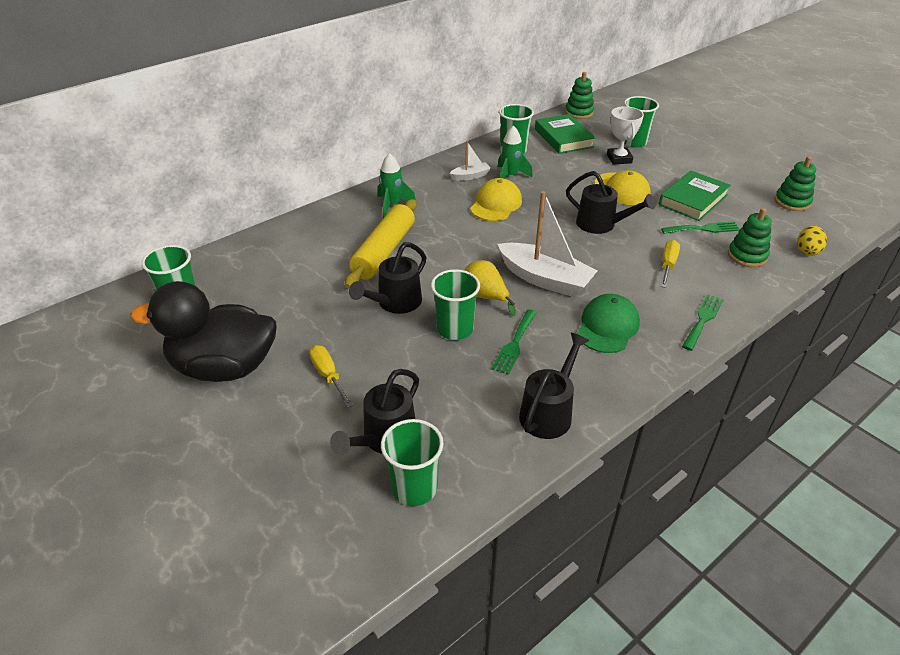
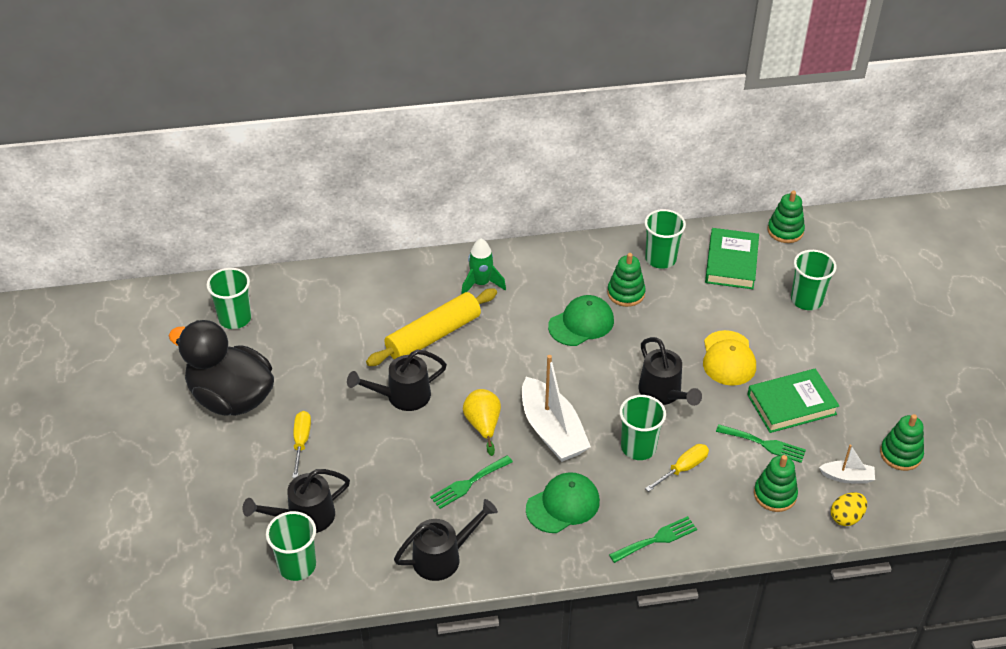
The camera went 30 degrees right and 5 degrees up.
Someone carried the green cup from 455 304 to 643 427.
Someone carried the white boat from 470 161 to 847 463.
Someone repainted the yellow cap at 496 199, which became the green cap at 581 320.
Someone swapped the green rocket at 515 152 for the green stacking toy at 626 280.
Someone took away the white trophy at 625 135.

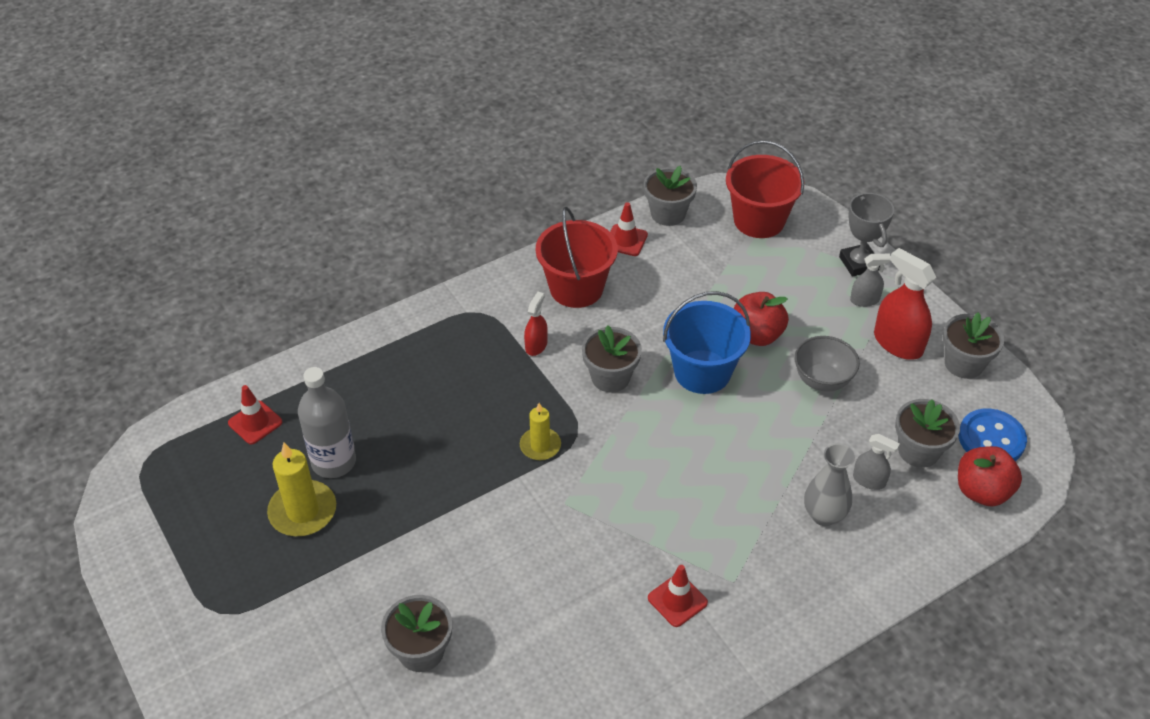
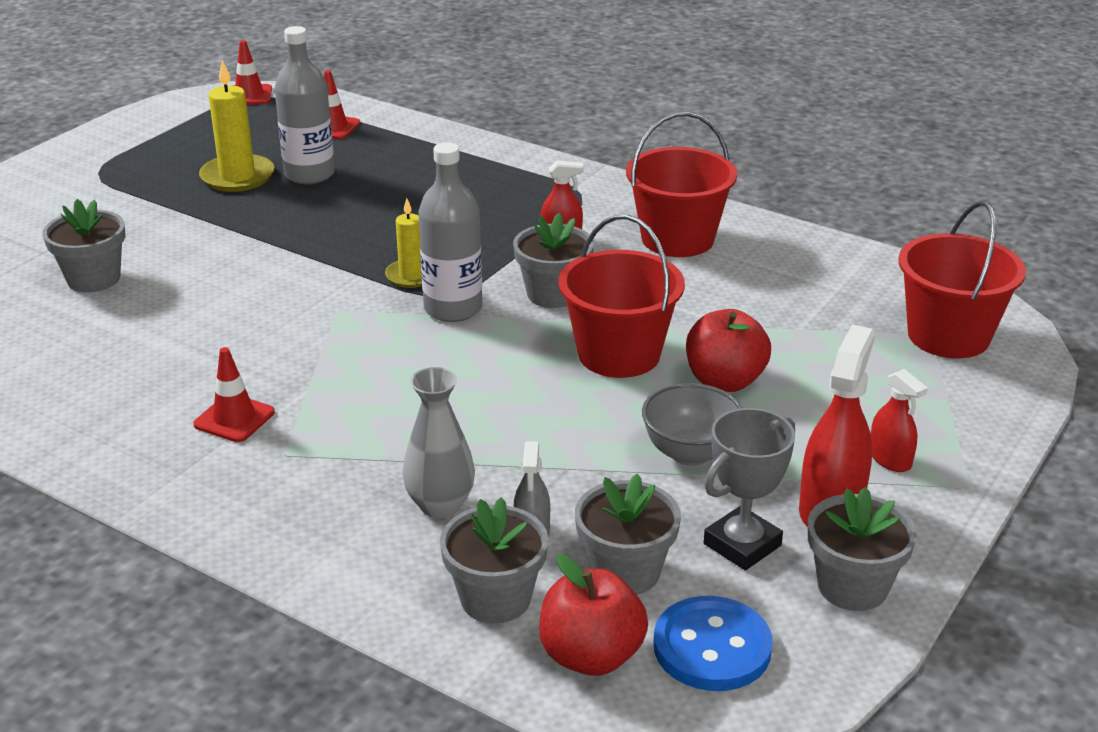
The camera went 65 degrees right and 15 degrees down.
Someone carried the red traffic cone from 629 229 to 252 72.
Someone carried the grey flower pot from 670 196 to 494 560.
Someone repainted the blue bucket at 707 342, which became the red bucket at 622 296.
Someone carried the grey trophy from 866 234 to 749 489.
Someone repainted the grey spray bottle at 870 280, which became the red spray bottle at 899 420.
Someone put down the grey bottle at 450 232.

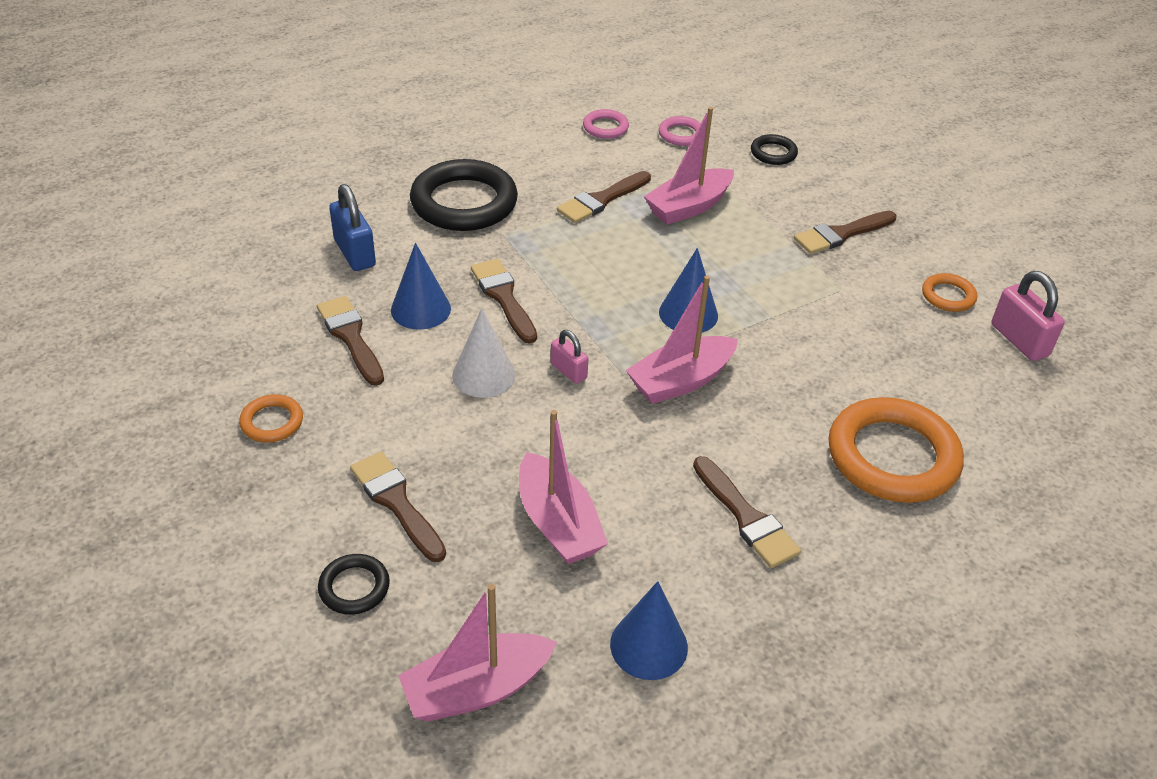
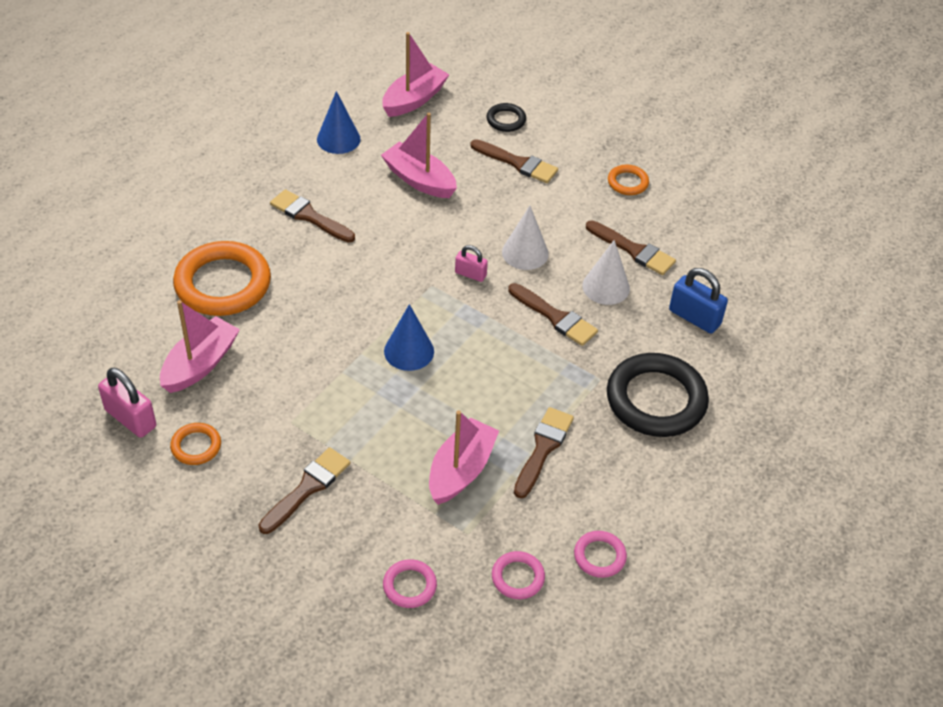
The camera went 155 degrees right and 5 degrees up.
Someone repainted the blue cone at 421 286, which became the white cone at 606 272.
Someone carried the pink boat from 682 339 to 200 346.
Someone repainted the black ring at 774 149, which became the pink ring at 410 583.

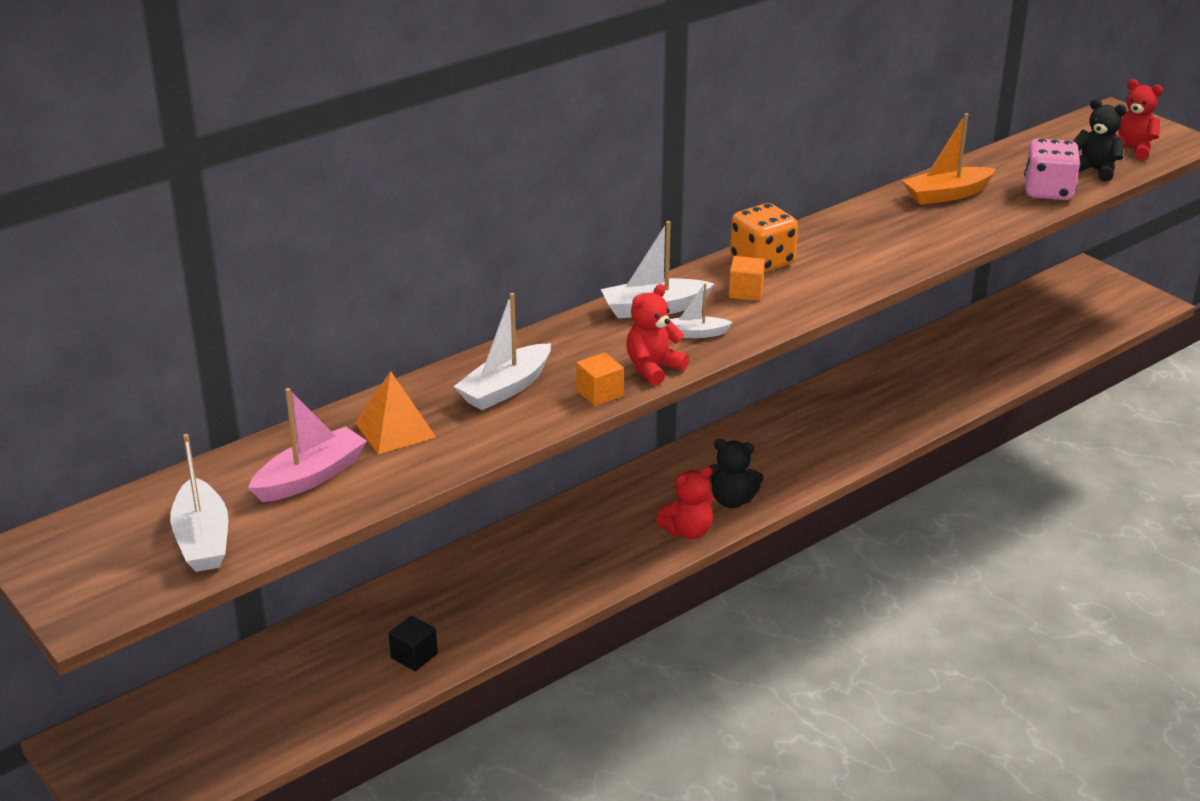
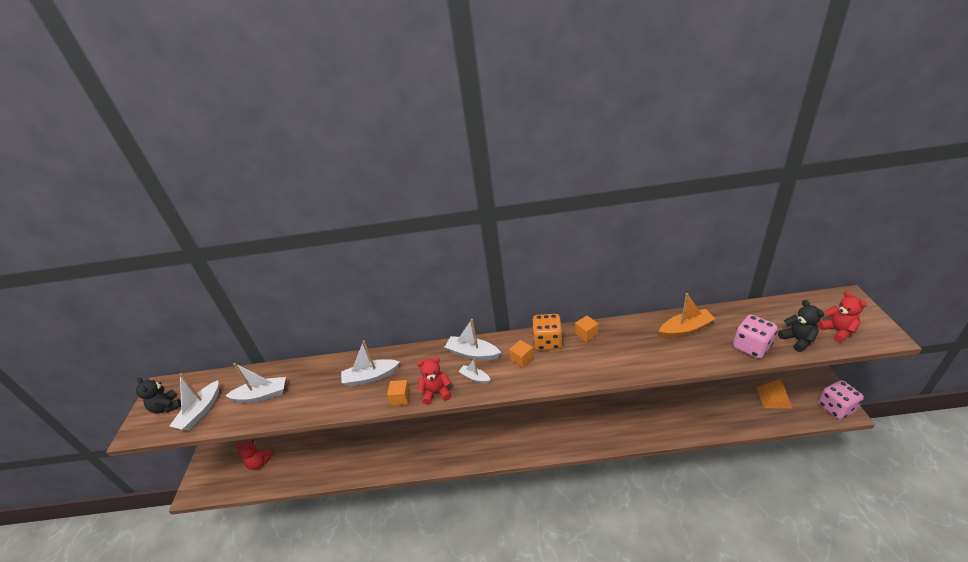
The camera went 40 degrees right and 5 degrees up.
Someone repainted the pink boat at 307 445, which became the white boat at 255 383.
Someone carried the orange pyramid from 395 412 to 774 394.
Someone took away the black cube at 413 643.
Someone carried the red teddy bear from 685 502 to 254 455.
Someone carried the black teddy bear from 737 473 to 158 395.
Someone rotated the orange boat at 949 159 by 150 degrees clockwise.
Someone put down the orange cube at 586 329.
Someone put down the pink dice at 841 399.

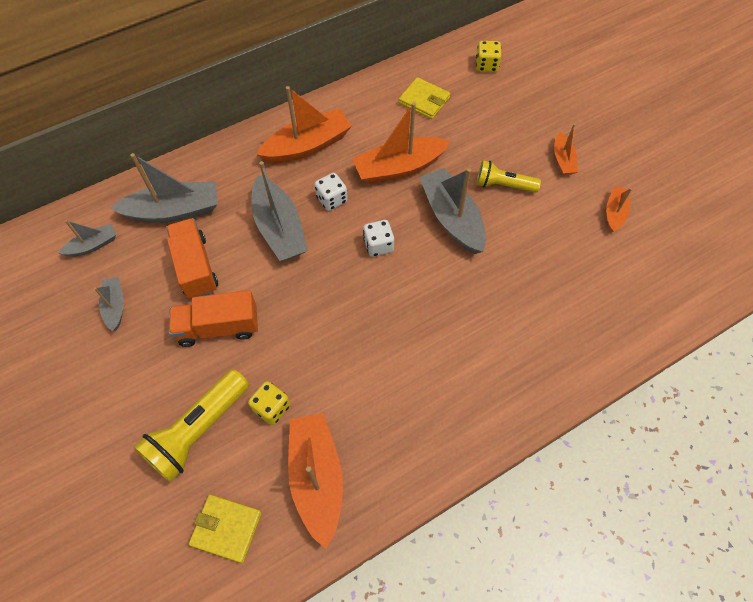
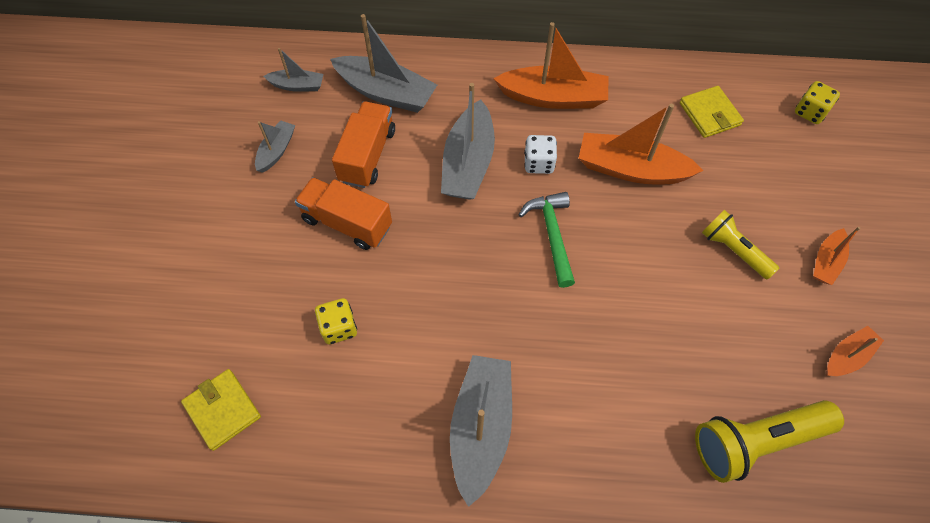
The camera went 35 degrees right and 0 degrees up.
Someone carried the yellow flashlight from 191 425 to 769 441.
Someone took away the orange boat at 315 481.
Someone swapped the white dice at 378 238 for the green hammer at 547 240.
Someone carried the grey boat from 452 211 to 481 431.

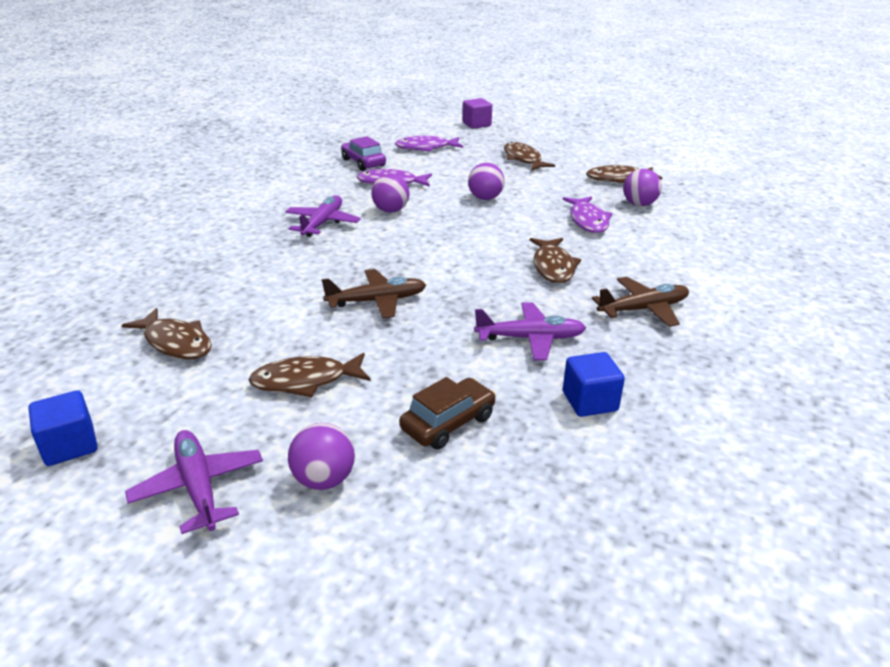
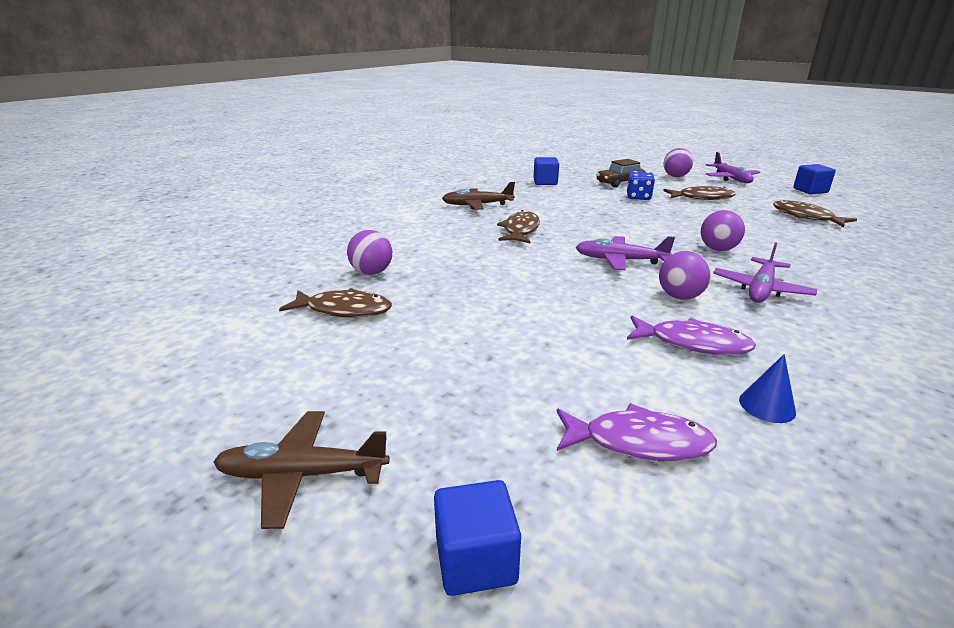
The camera went 165 degrees left and 5 degrees down.
Someone carried the brown plane from 374 294 to 301 470.
Someone swapped the purple car at 363 153 for the blue cone at 767 388.
Someone repainted the purple cube at 477 113, which became the blue cube at 477 538.
Someone carried the purple ball from 486 181 to 723 230.
Someone carried the purple plane from 530 331 to 625 253.
Someone took away the brown fish at 529 156.
Someone took away the purple fish at 588 214.
Someone put down the blue dice at 641 185.

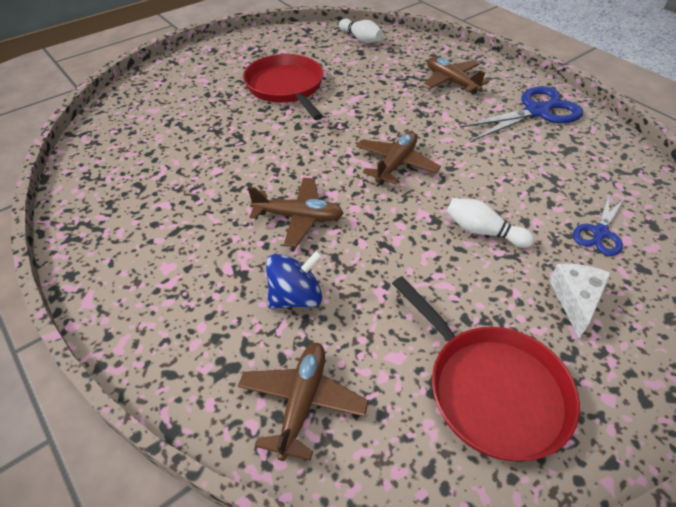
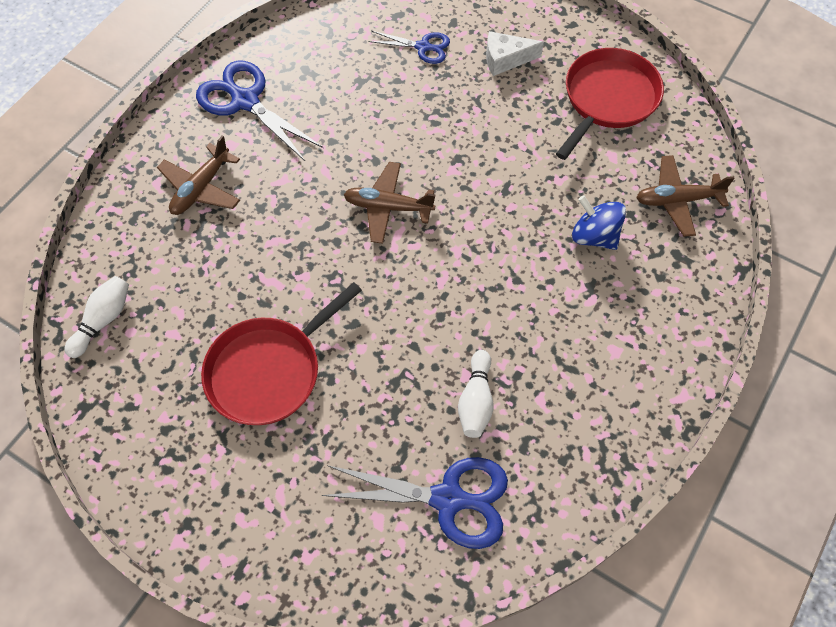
The camera went 110 degrees left and 15 degrees up.
Someone took away the brown plane at 296 212.
Someone carried the white bowling pin from 490 223 to 475 394.
Someone put down the blue scissors at 414 503.

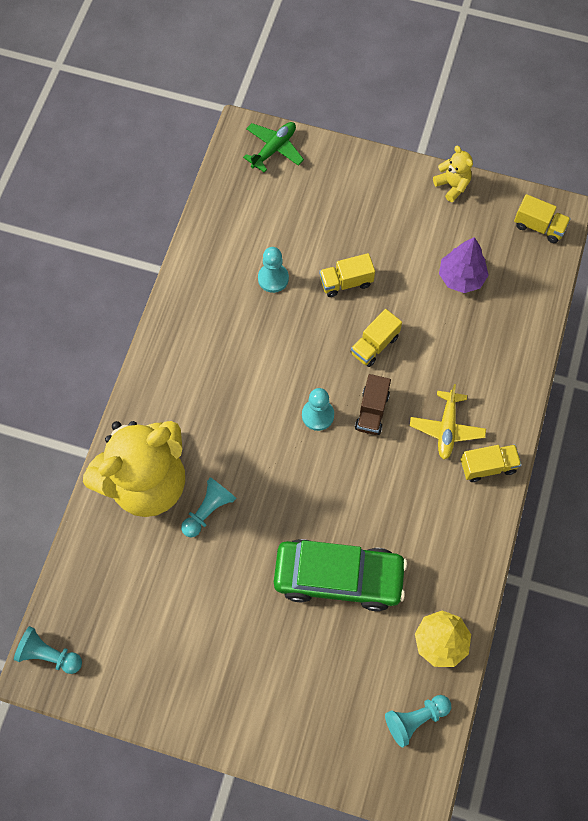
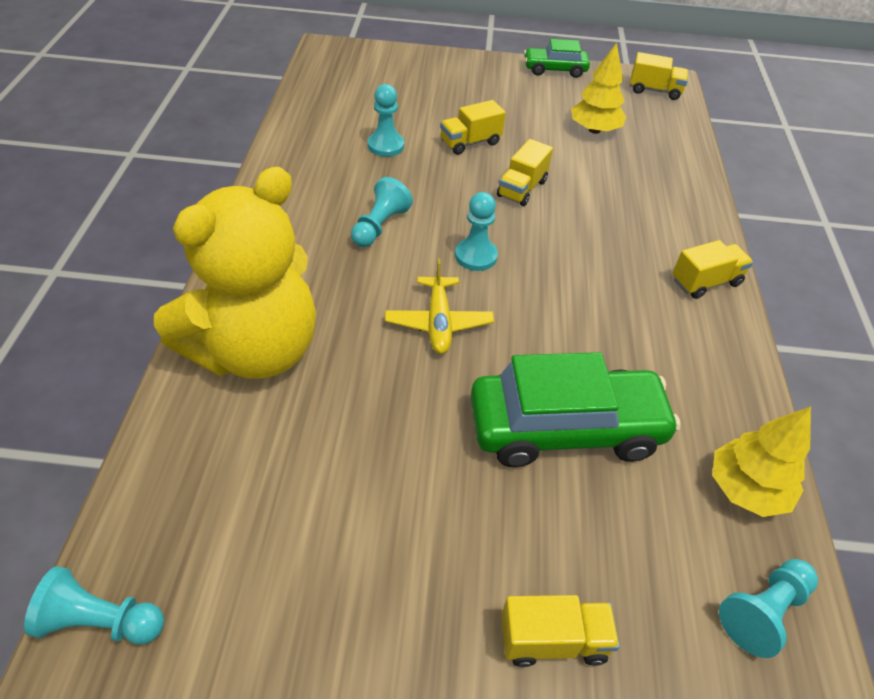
The camera went 15 degrees left and 20 degrees down.
Someone carried the turquoise pawn from 208 507 to 382 212.
Someone took away the green plane at 273 147.
Someone took away the brown truck at 373 404.
Someone carried the yellow plane from 448 421 to 439 306.
Someone swapped the yellow teddy bear at 453 174 for the green car at 557 58.
Someone repainted the purple tree at 464 265, which became the yellow tree at 598 88.
Someone put down the yellow truck at 560 631.

